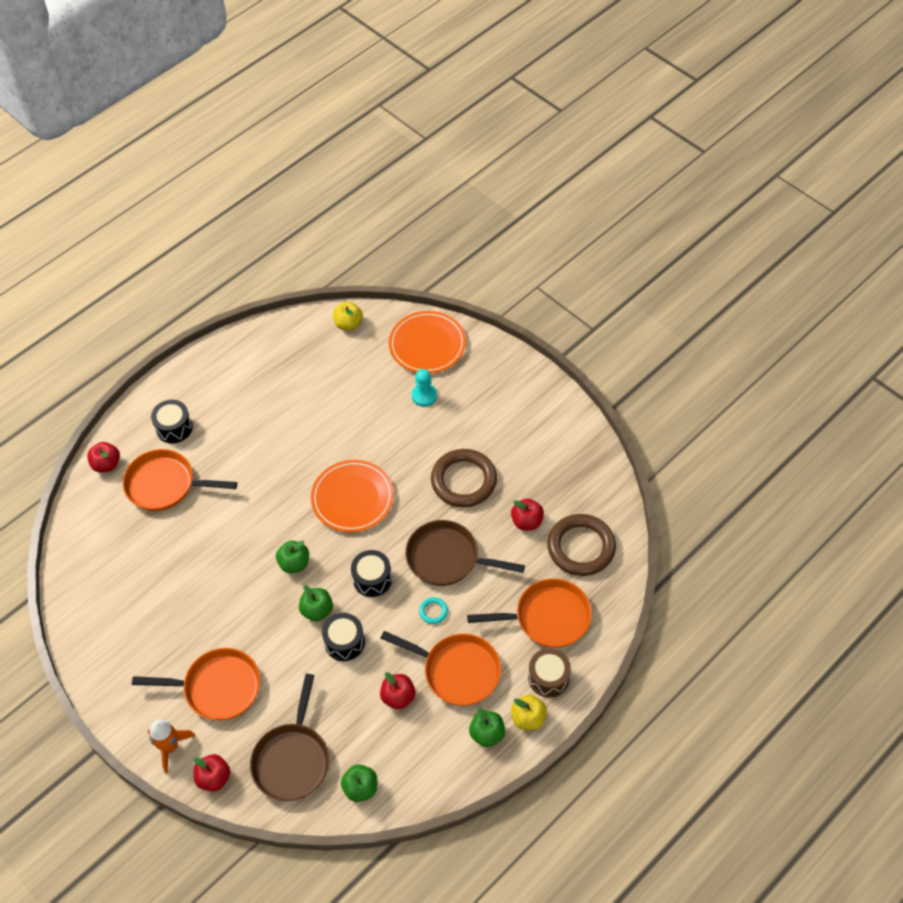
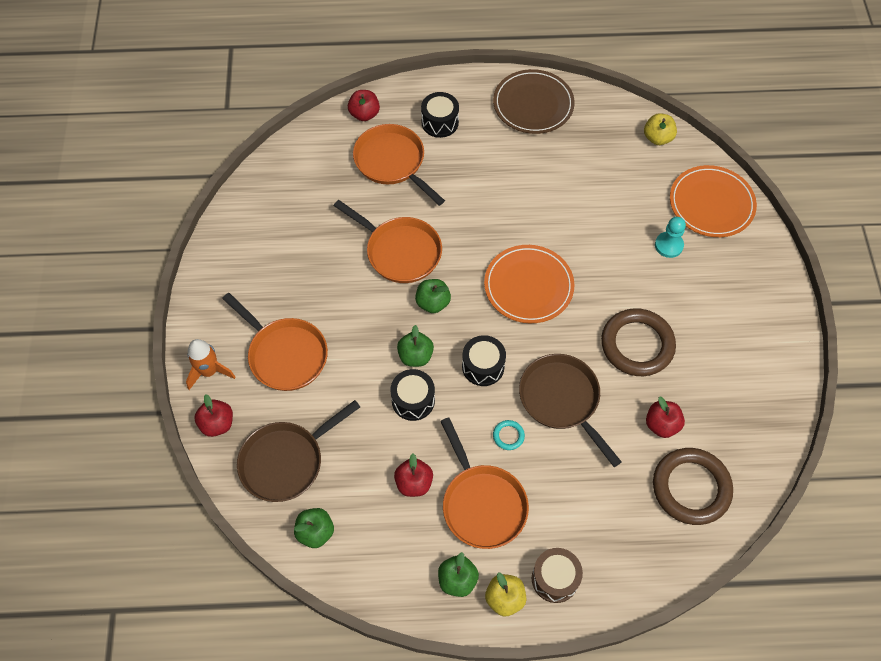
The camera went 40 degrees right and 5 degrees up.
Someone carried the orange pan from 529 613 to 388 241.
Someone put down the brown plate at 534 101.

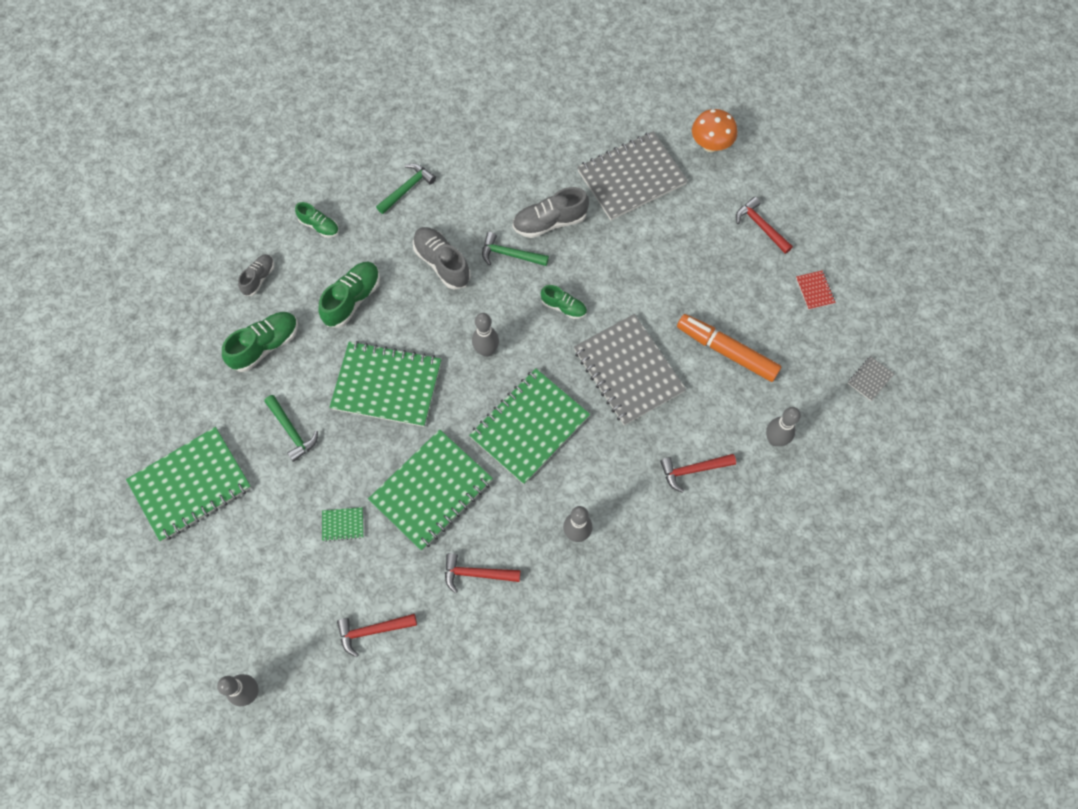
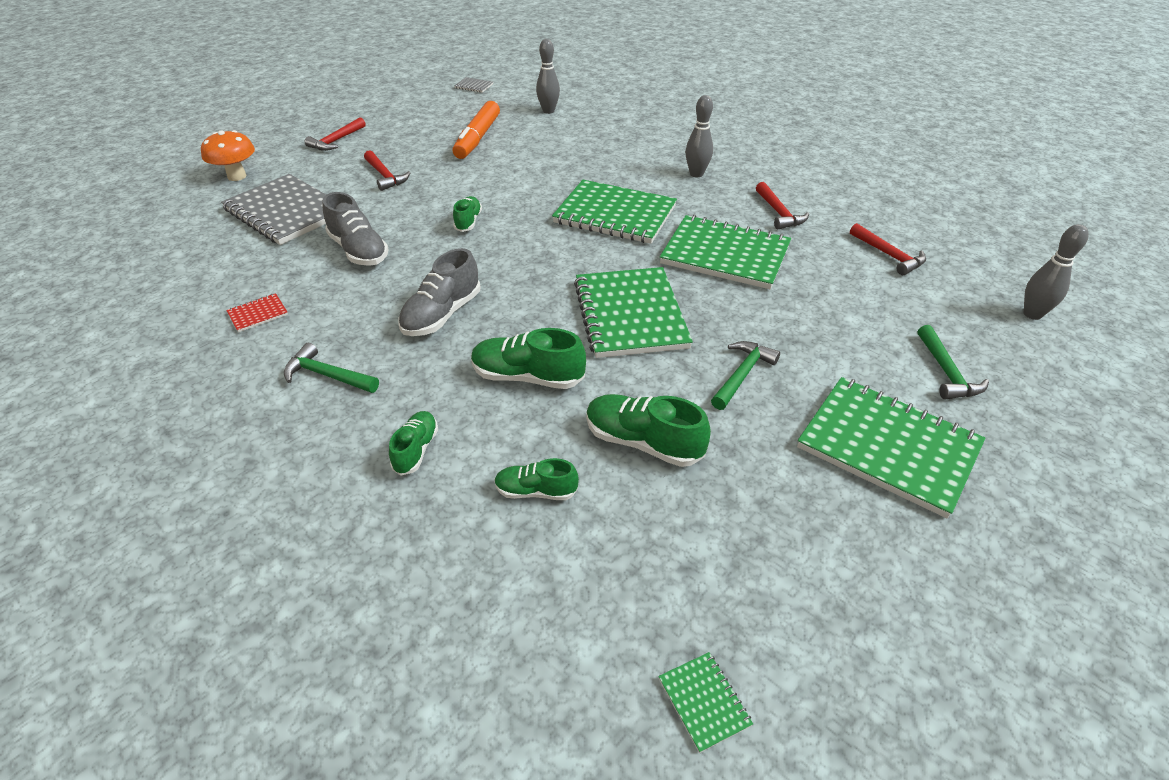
The camera went 110 degrees left and 25 degrees down.
Someone repainted the grey shoe at 256 275, which became the green shoe at 536 479.
Someone carried the green notebook from 343 524 to 705 702.
Someone took away the grey bowling pin at 485 335.
Someone carried the green hammer from 515 249 to 953 362.
Someone took away the grey notebook at 630 369.
Someone carried the red hammer from 698 473 to 387 170.
Someone carried the red notebook from 816 290 to 257 312.

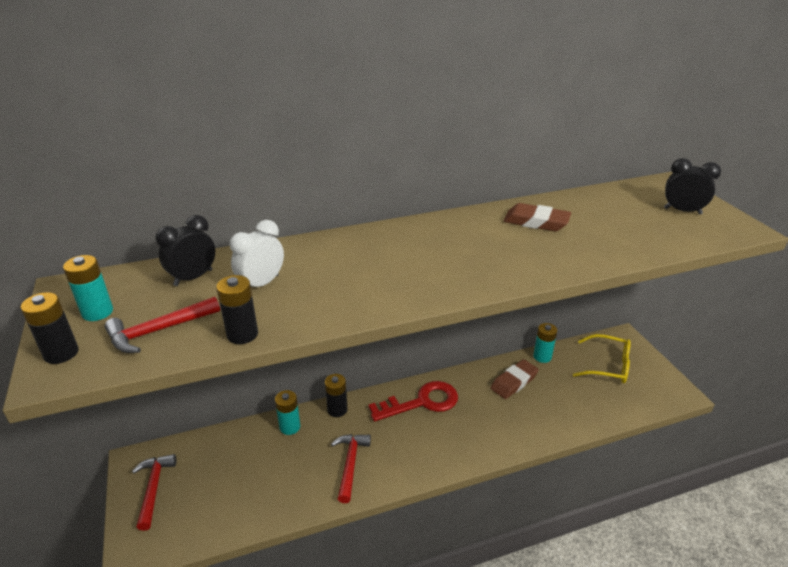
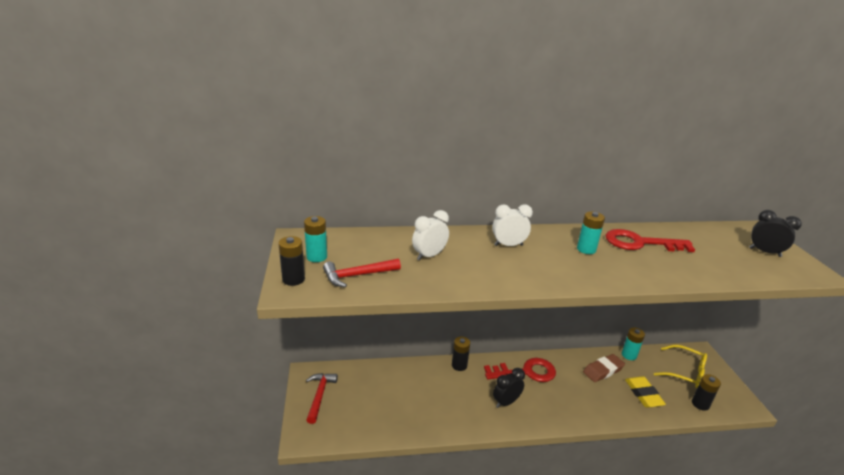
The camera went 10 degrees right and 5 degrees down.
Someone carried the black clock from 185 250 to 509 388.
Someone carried the black battery from 237 309 to 706 392.
Someone carried the turquoise battery from 287 412 to 591 233.
Someone took away the red hammer at 351 468.
Someone swapped the brown eraser at 537 217 for the red key at 650 240.
Someone put down the white clock at 512 225.
Someone put down the yellow eraser at 645 392.

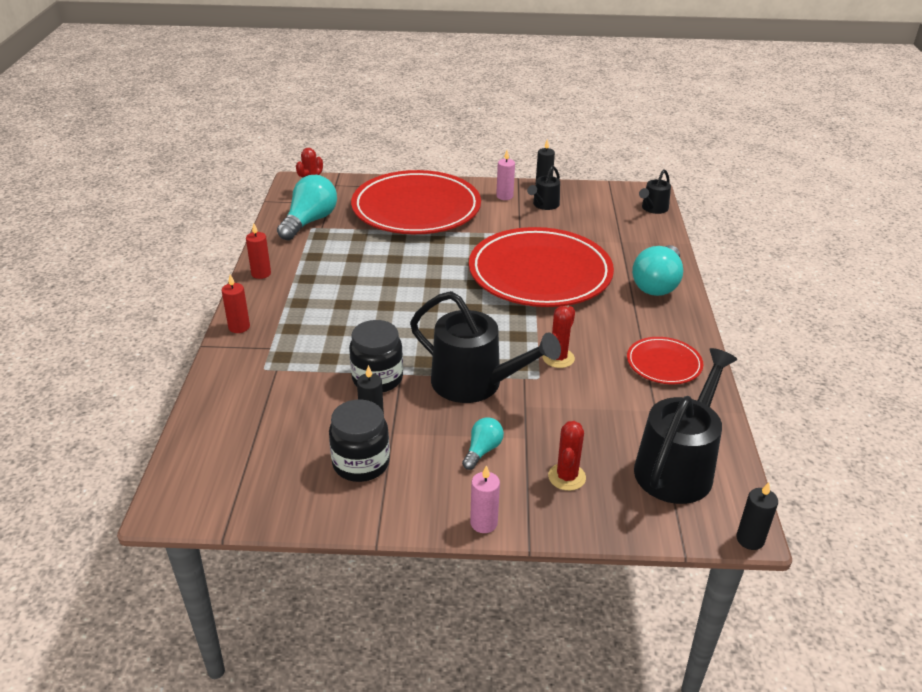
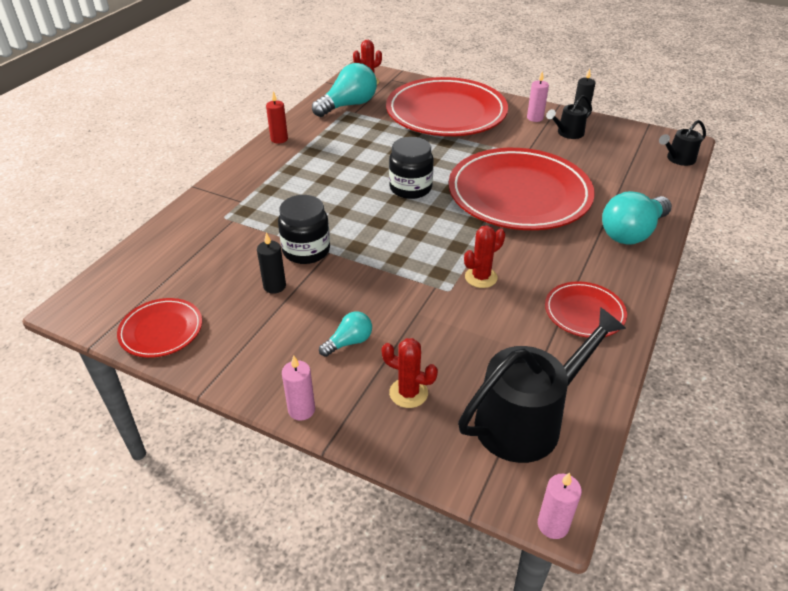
The camera went 25 degrees right and 5 degrees up.
Someone took away the red candle at 236 303.
Someone carried the black jar from 359 440 to 411 168.
Someone took away the black watering can at 485 347.
Someone rotated the red cactus at 567 456 by 75 degrees clockwise.
Someone repainted the black candle at 757 516, which became the pink candle at 560 505.
Someone put down the red plate at 159 328.

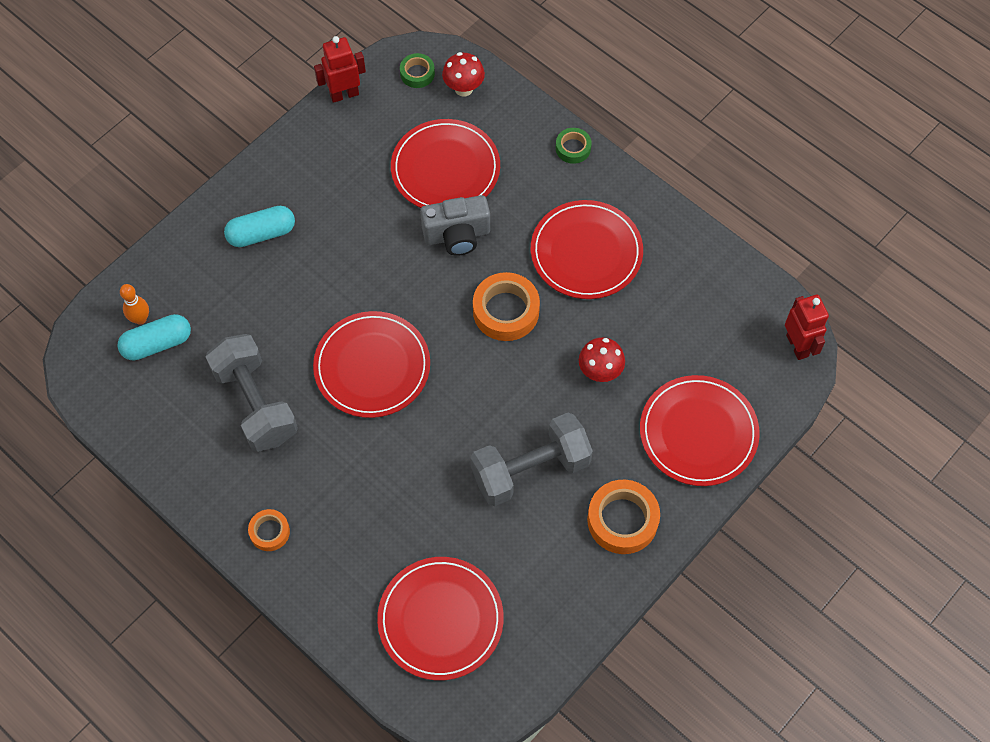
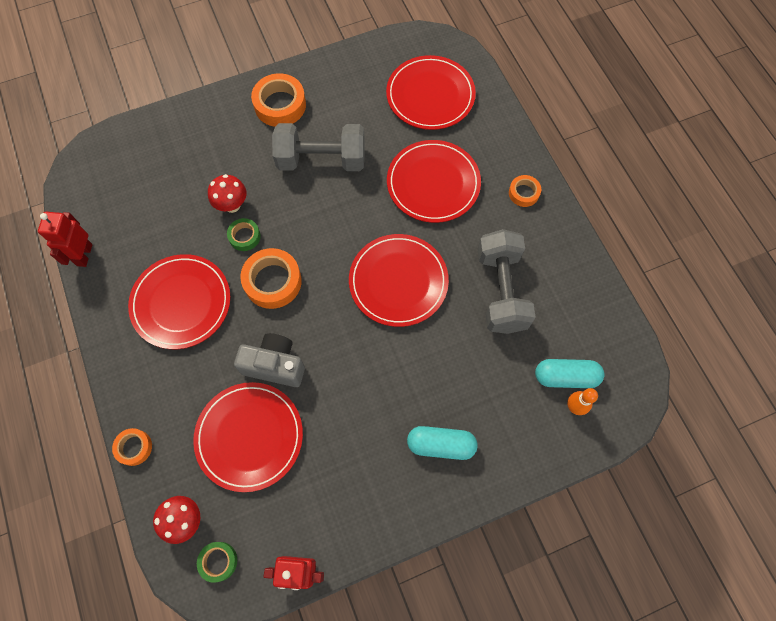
The camera went 155 degrees left and 5 degrees up.
Someone carried the green tape from 574 146 to 244 234.
Someone carried the red plate from 700 430 to 434 181.
Someone carried the red robot from 807 327 to 65 239.
Someone put down the orange tape at 132 447.

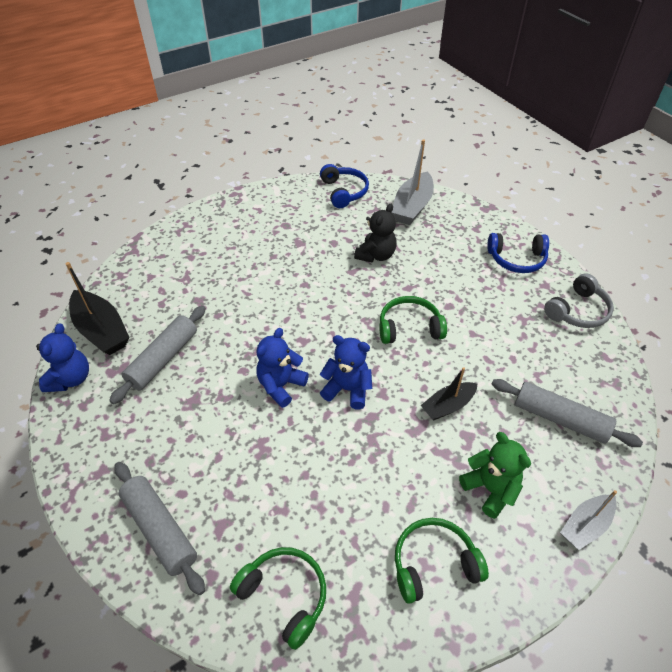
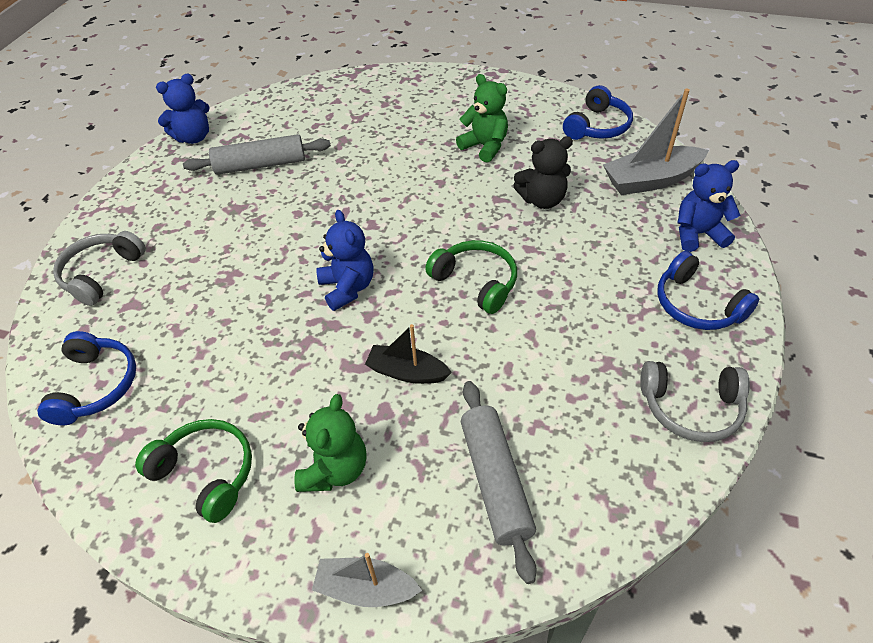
The camera went 50 degrees right and 0 degrees up.
Someone took away the black boat at 97 308.
Someone swapped the grey rolling pin at 159 528 for the grey headphones at 99 268.
Someone repainted the green headphones at 278 598, which became the blue headphones at 86 378.
Someone carried the blue teddy bear from 282 368 to 708 206.
Someone put down the green teddy bear at 482 118.

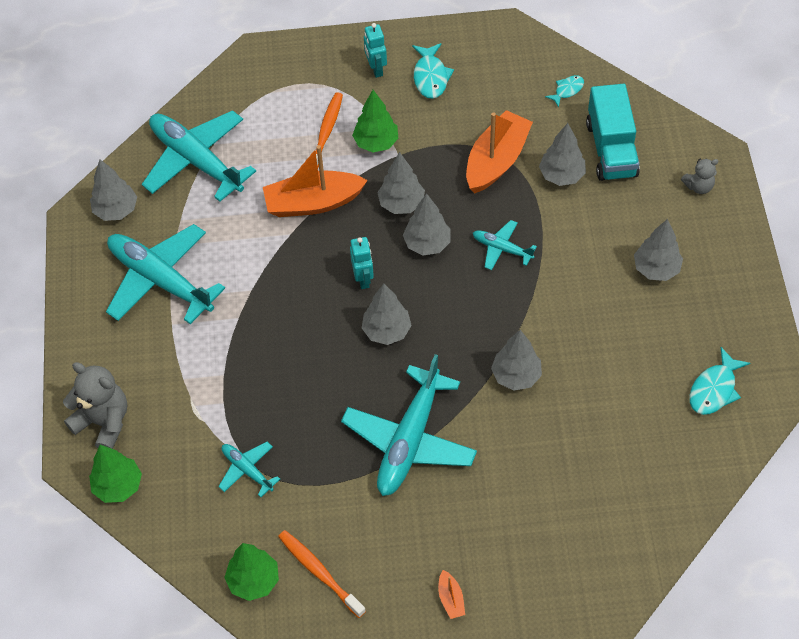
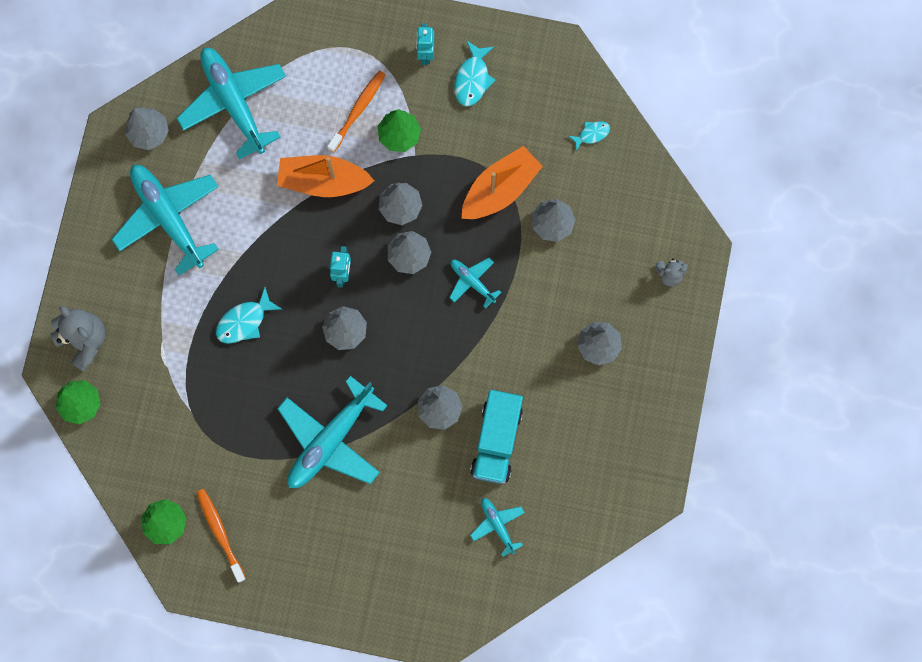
The camera went 15 degrees right and 20 degrees up.
Someone carried the turquoise plane from 249 469 to 497 527.
Someone took away the orange boat at 451 594.
Someone carried the turquoise truck from 613 132 to 496 437.
Someone carried the turquoise fish from 720 381 to 249 315.

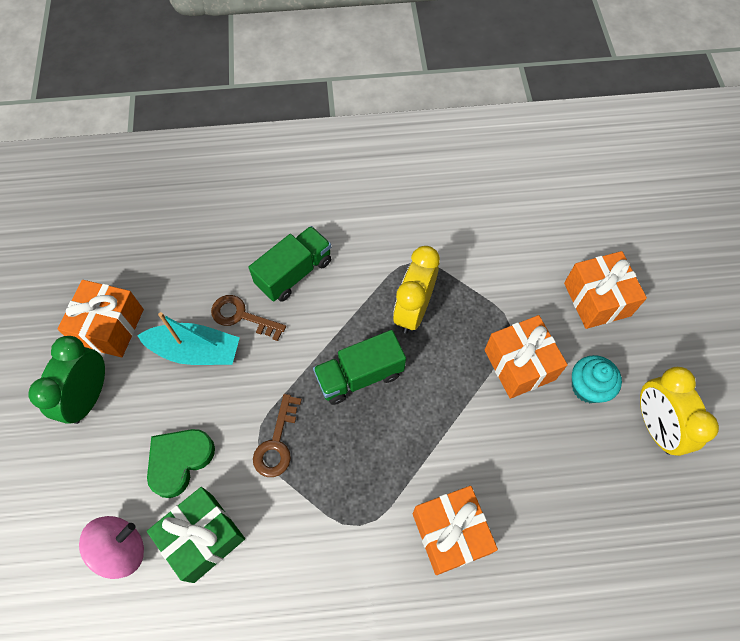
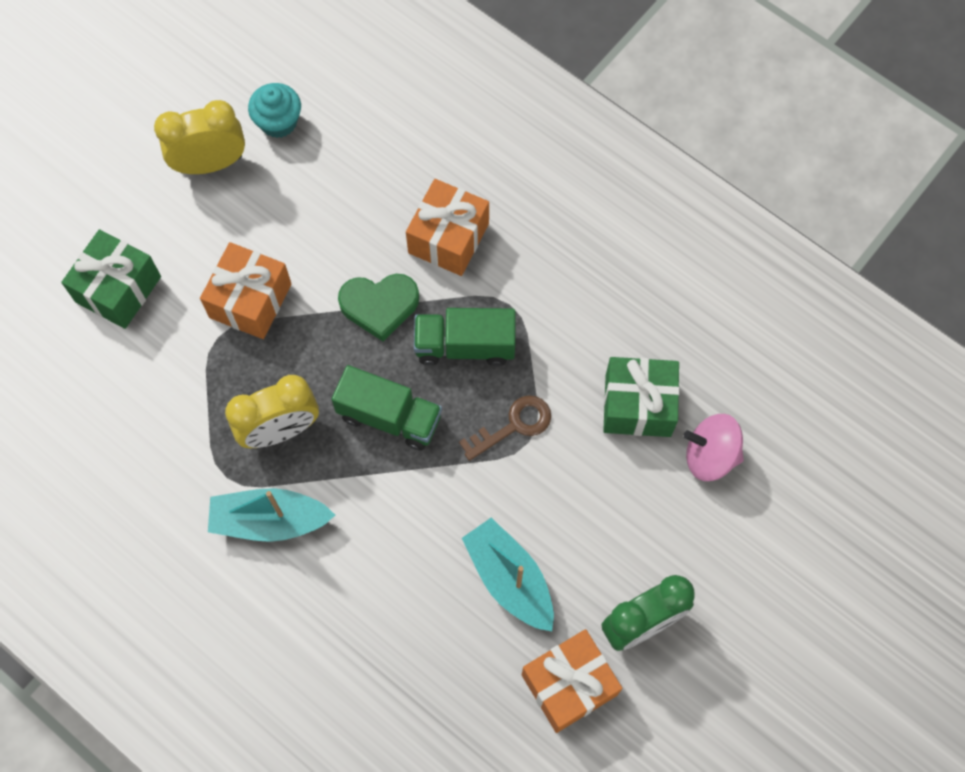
The camera went 135 degrees left and 5 degrees up.
Someone carried the green heart from 181 463 to 378 307.
Someone took away the brown key at 248 318.
Someone carried the green truck from 290 264 to 465 337.
Someone repainted the orange gift at 605 290, which became the green gift at 111 279.
Someone carried the turquoise cupcake from 597 379 to 274 110.
Someone rotated the yellow clock at 679 411 by 135 degrees counterclockwise.
Someone put down the turquoise boat at 271 515.

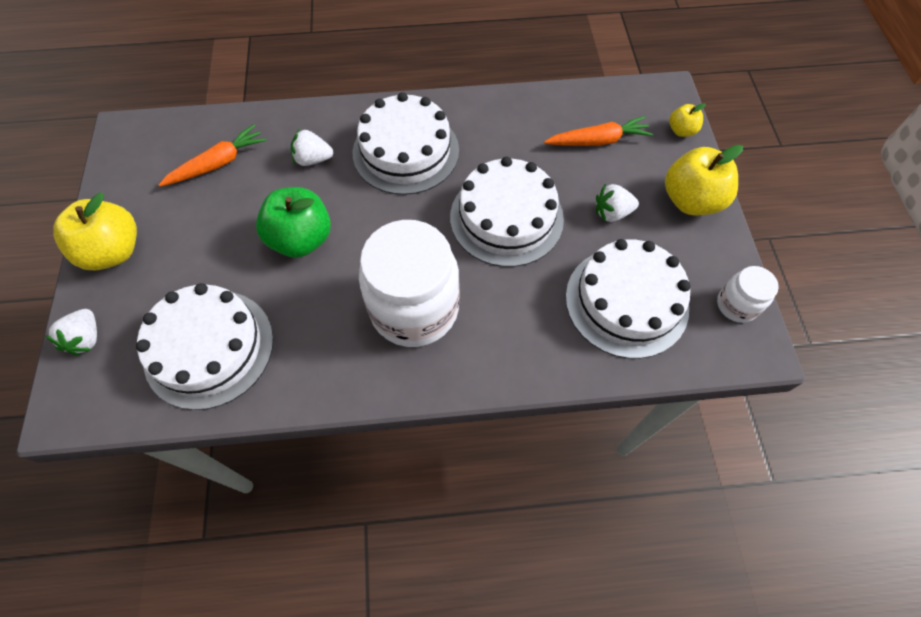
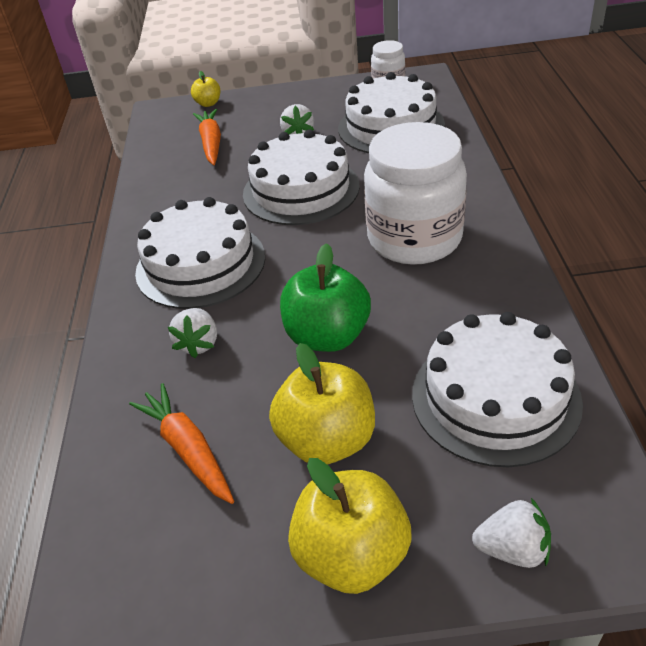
The camera went 85 degrees left and 20 degrees down.
Someone carried the yellow apple from 704 180 to 322 404.

